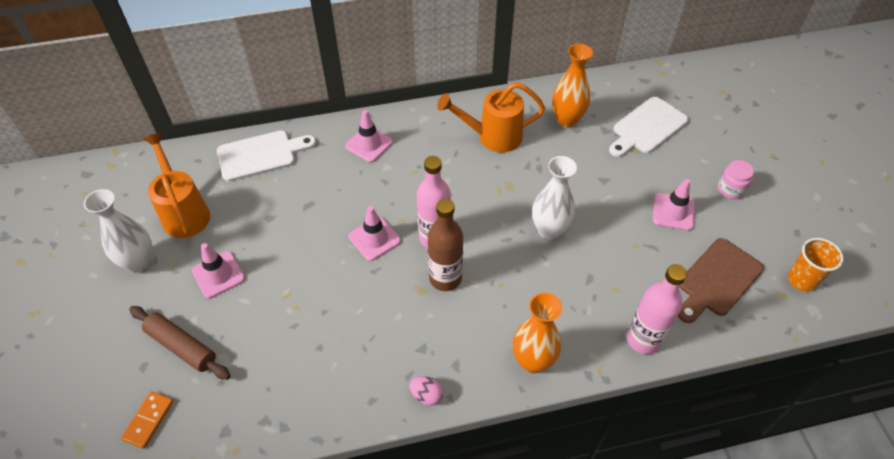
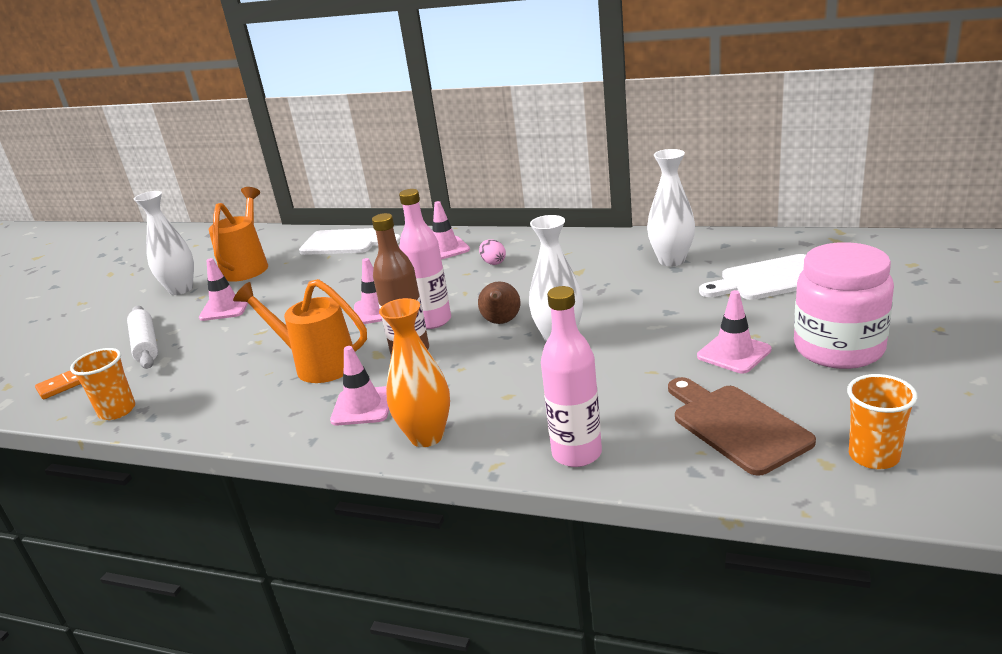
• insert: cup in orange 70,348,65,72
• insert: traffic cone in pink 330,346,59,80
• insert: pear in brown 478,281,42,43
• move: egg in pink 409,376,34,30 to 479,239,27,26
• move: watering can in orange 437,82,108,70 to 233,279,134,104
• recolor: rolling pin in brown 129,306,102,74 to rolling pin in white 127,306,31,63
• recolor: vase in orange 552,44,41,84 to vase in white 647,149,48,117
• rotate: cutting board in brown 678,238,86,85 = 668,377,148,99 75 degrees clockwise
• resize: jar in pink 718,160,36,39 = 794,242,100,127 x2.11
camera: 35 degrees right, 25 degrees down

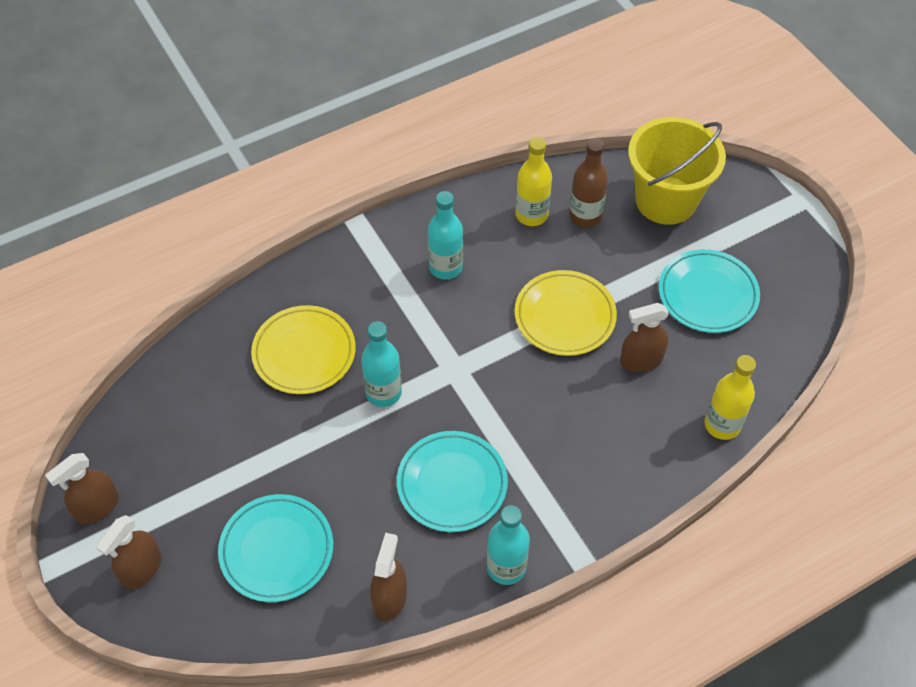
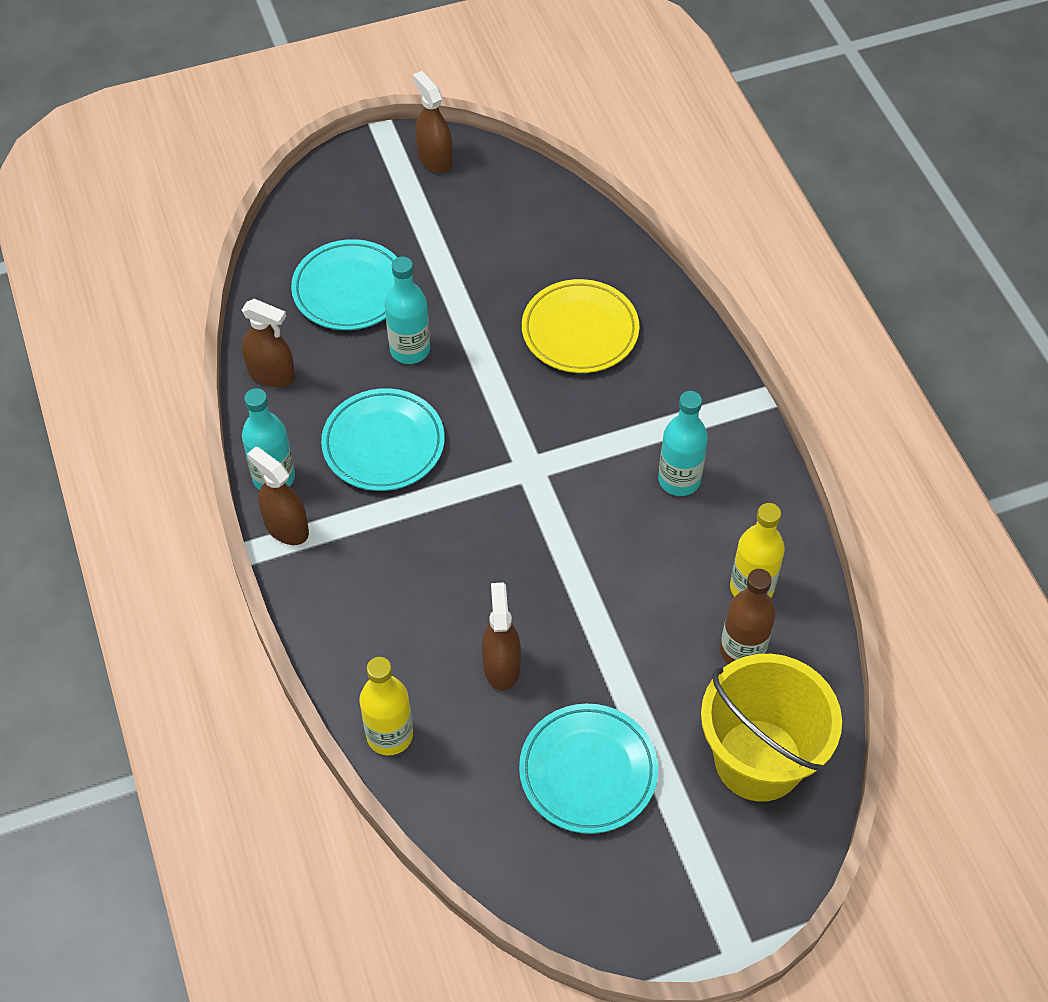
• delete: plate in yellow 515,270,102,86
• move: spray bottle in brown 96,515,65,74 to 247,447,62,98
• move: bottle in turquoise 361,321,41,86 to 385,257,45,107
camera: 100 degrees right, 0 degrees up

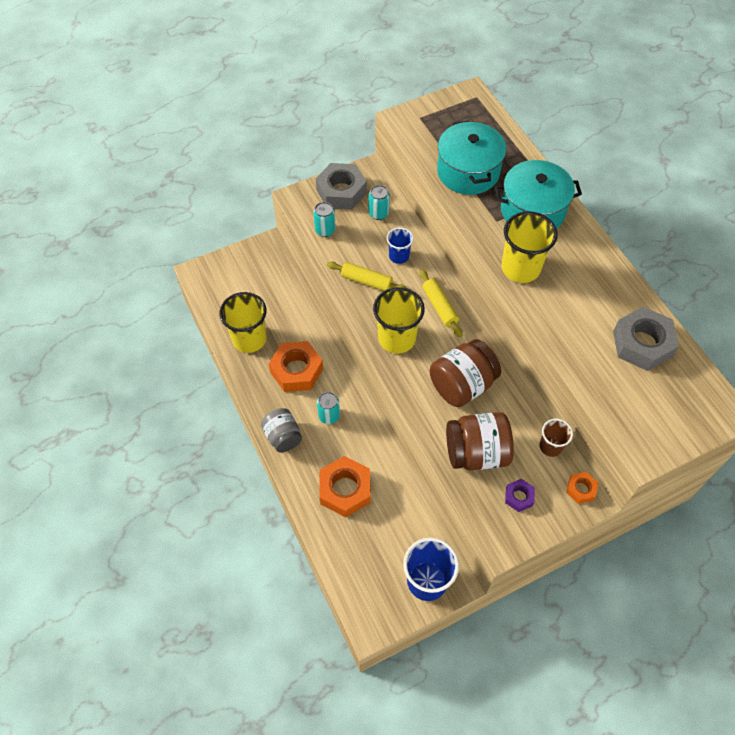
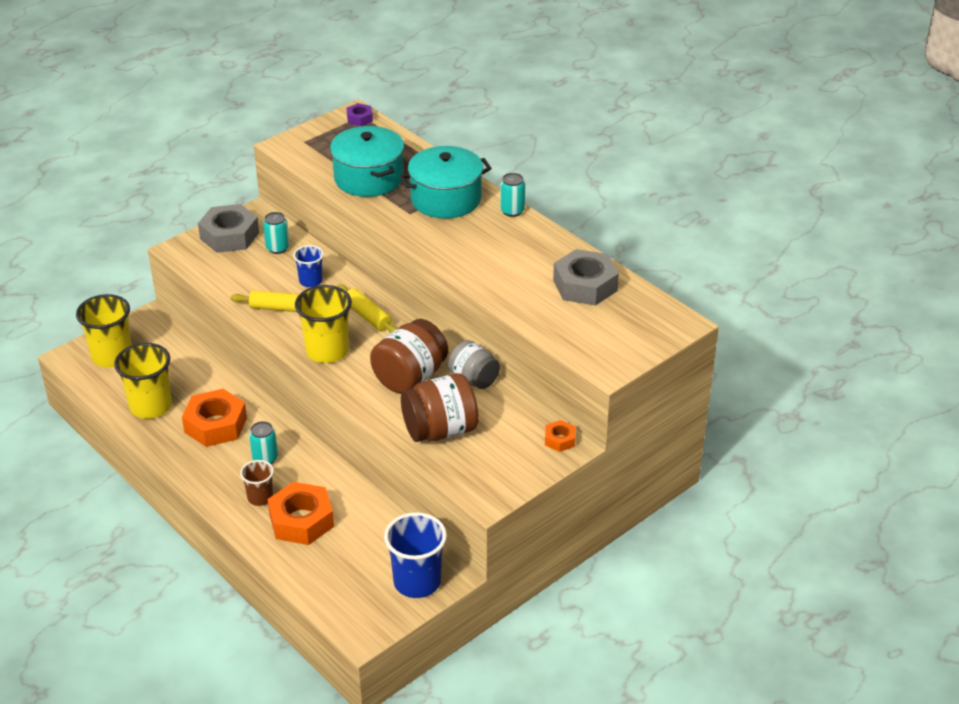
• move: jar in grey 261,408,41,45 to 448,340,52,49
• move: can in turquoise 313,202,23,35 to 500,173,25,44
• move: cup in yellow 502,211,56,72 to 76,294,56,74
• move: nut in purple 505,479,30,33 to 347,103,26,23
• move: cup in brown 539,419,34,38 to 240,460,34,46
camera: 15 degrees left, 20 degrees down

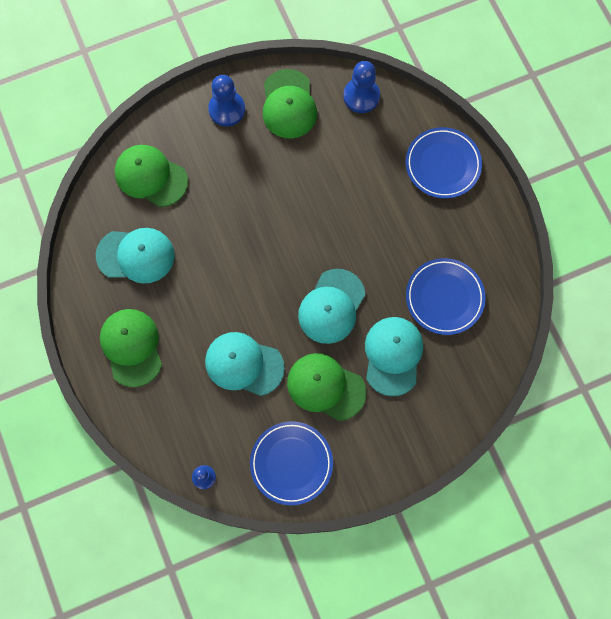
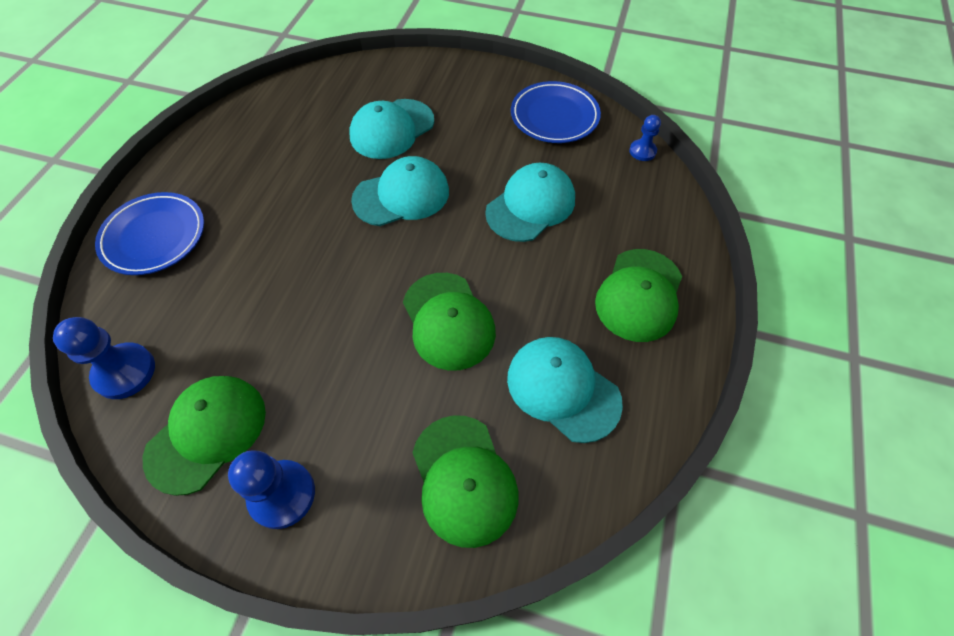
• delete: plate in blue 406,258,79,77
• move: cap in green 287,353,79,68 to 403,273,93,98
• rotate: cap in turquoise 205,332,80,64 = 485,163,90,79 105 degrees counterclockwise
camera: 140 degrees left, 15 degrees down

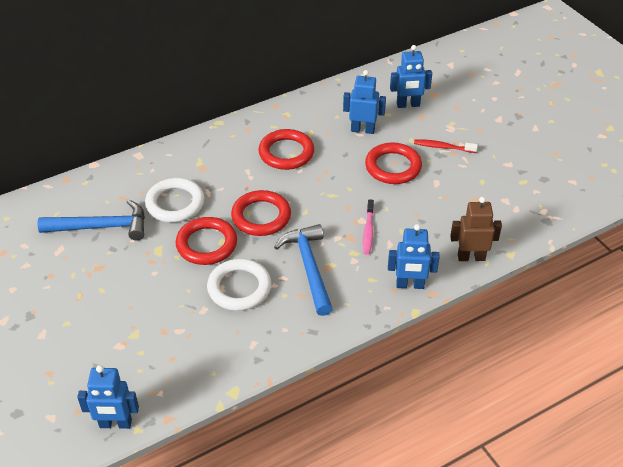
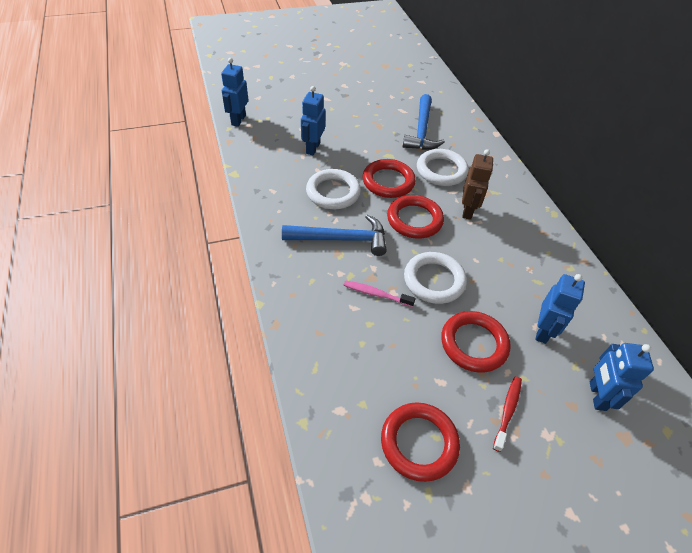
• insert: ring in white 404,252,63,52
• move: ring in red 258,129,56,41 to 381,402,79,80
• move: robot in blue 388,224,52,65 to 301,86,24,69
• move: robot in brown 450,197,52,64 to 462,149,31,71
camera: 100 degrees right, 5 degrees up

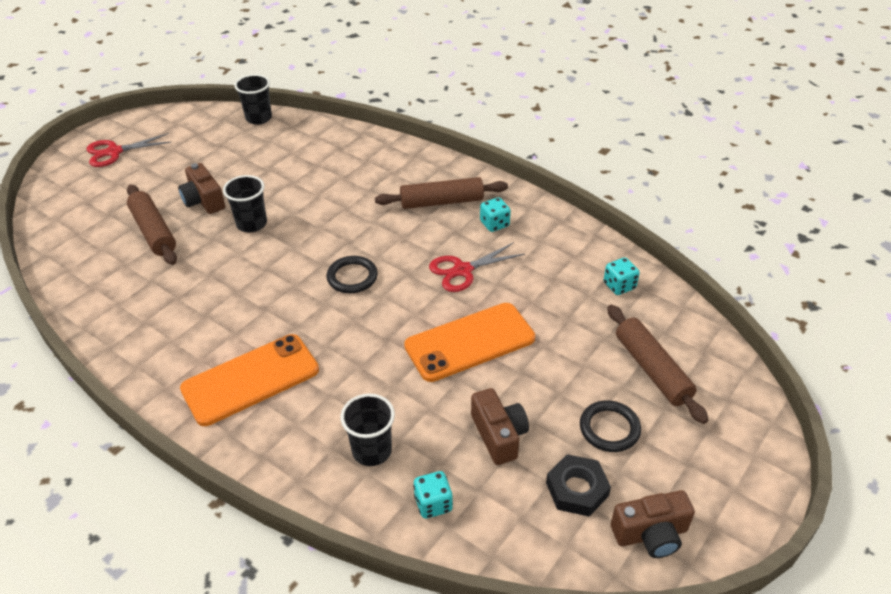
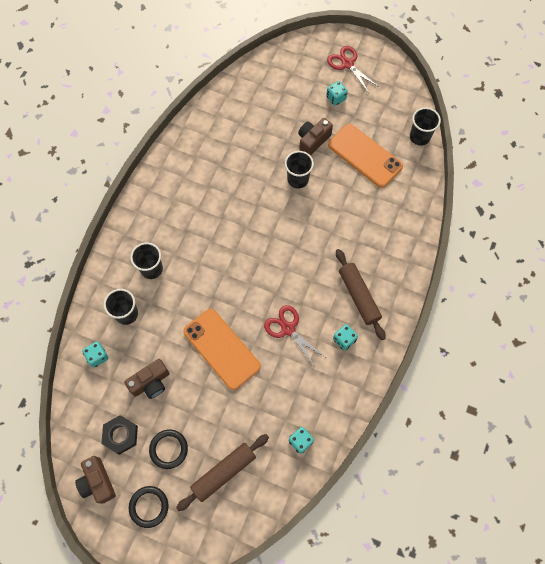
• delete: rolling pin in brown 127,184,50,81
• insert: cup in black 130,242,33,37
• insert: dice in turquoise 326,81,22,25
• move: phone in orange 180,334,139,92 to 328,124,75,64
• move: ring in black 326,256,52,37 to 129,486,40,42
camera: 75 degrees right, 25 degrees up

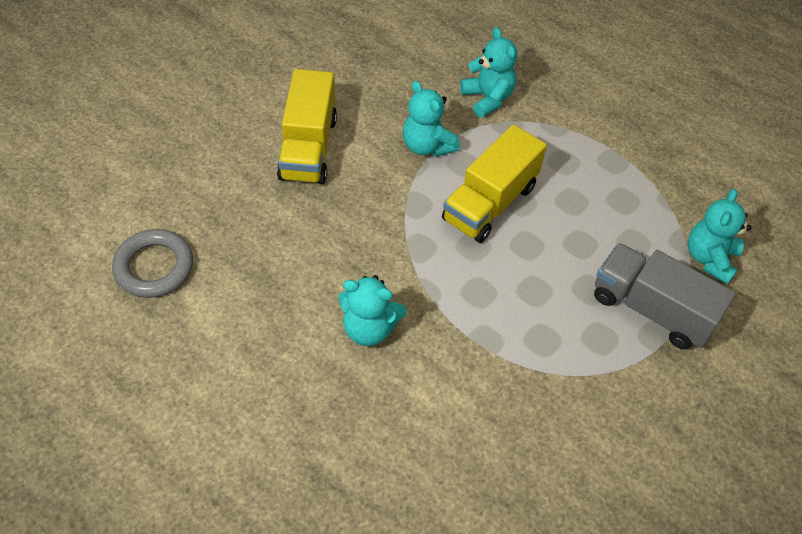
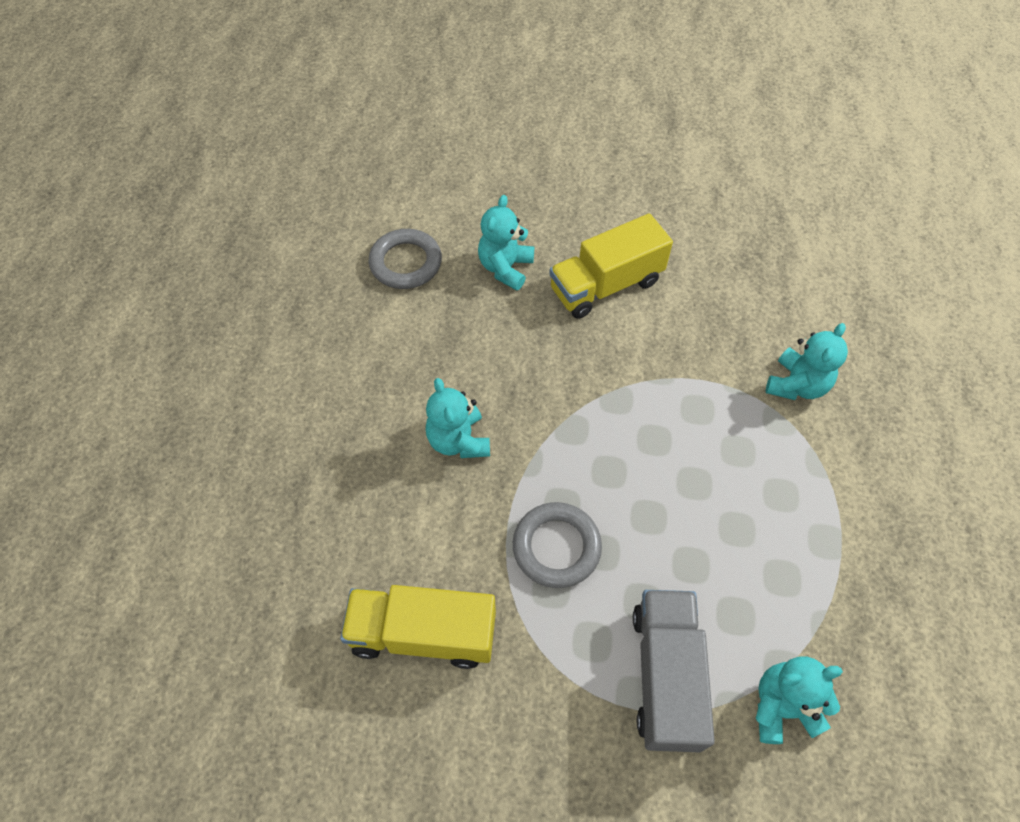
• insert: ring in grey 513,502,89,86
• move: teddy bear in turquoise 403,81,57,76 to 478,195,56,96
• move: truck in yellow 442,124,105,119 to 340,585,156,84
camera: 60 degrees right, 5 degrees up

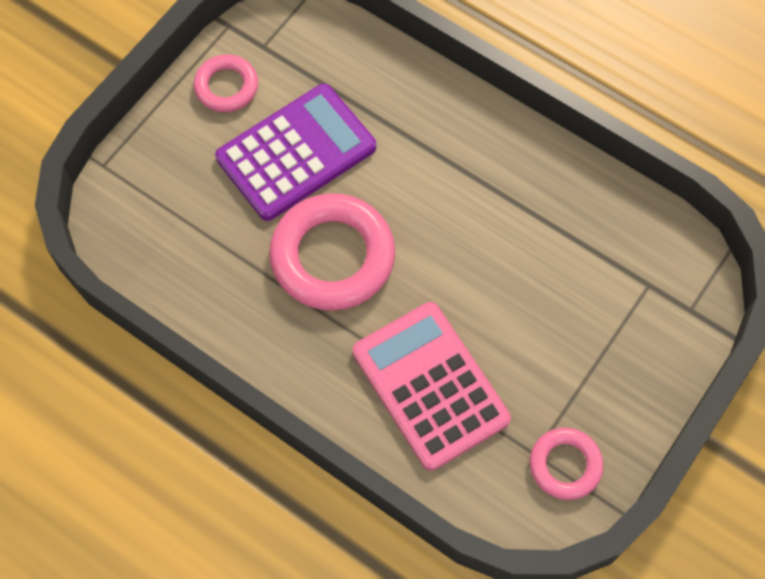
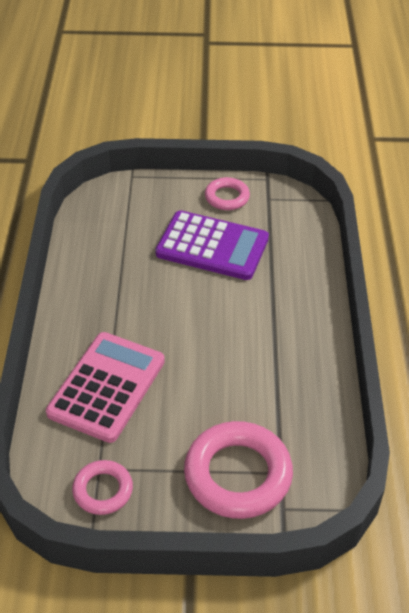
• move: ring in pink 269,193,126,118 to 184,421,109,98
camera: 55 degrees right, 20 degrees down

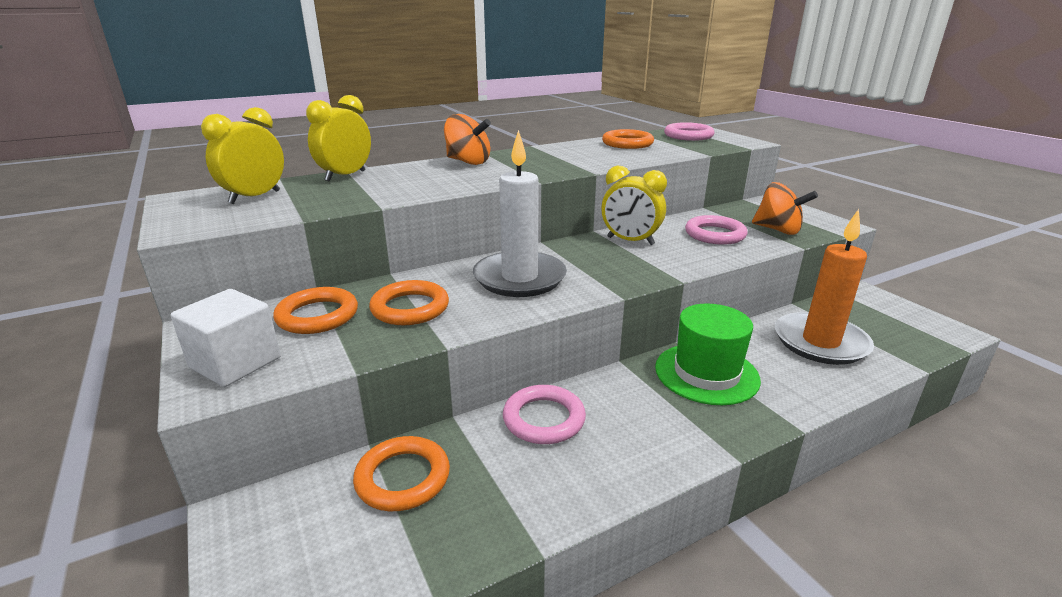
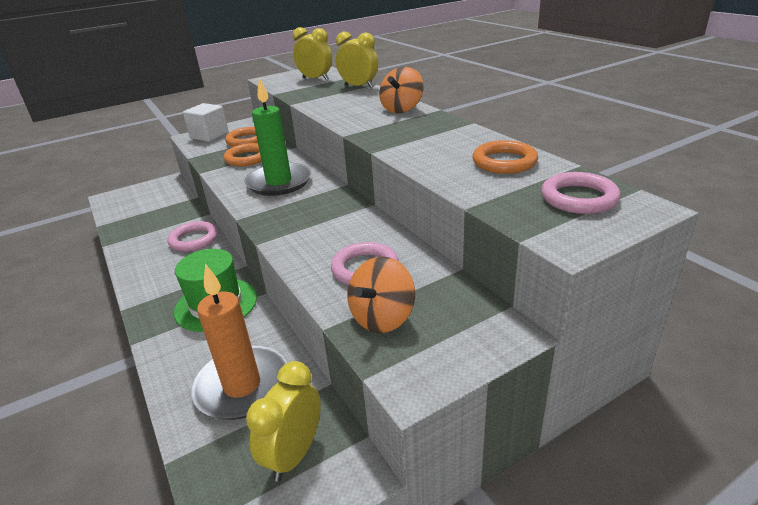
• delete: ring in orange 353,436,97,75
• move: clock in yellow 601,165,66,80 to 246,361,75,121
• recolor: candle in white 473,130,94,167 to candle in green 244,77,67,119
camera: 90 degrees right, 5 degrees up

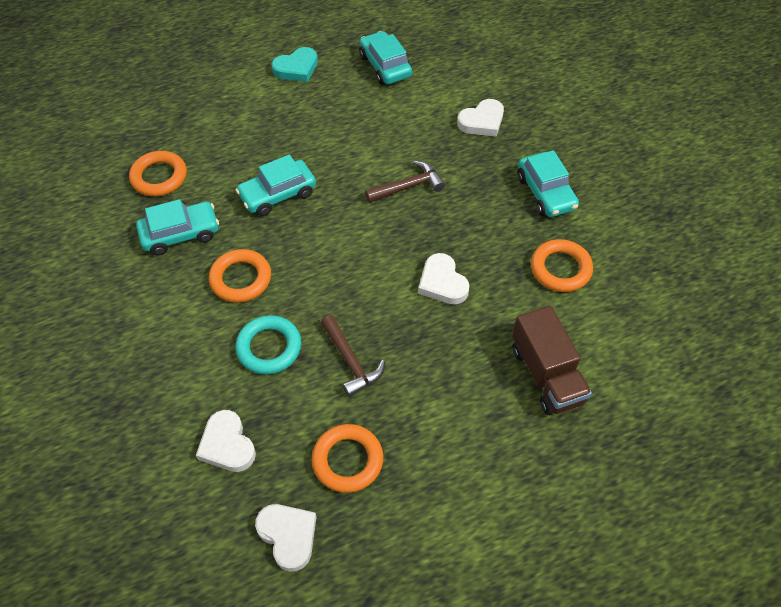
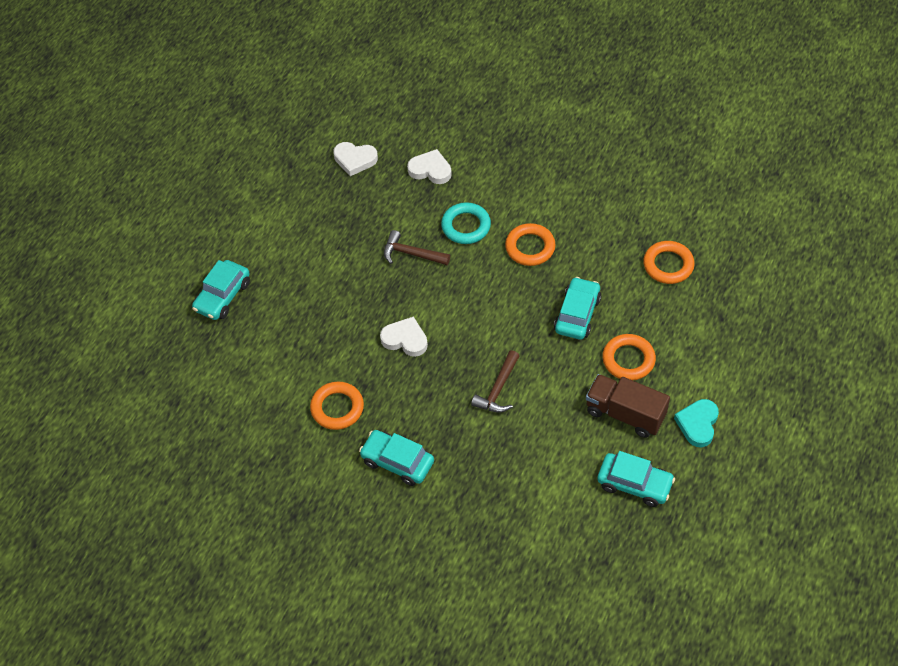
• delete: heart in white 457,99,47,38
• move: car in turquoise 136,199,83,56 to 192,260,58,60
• move: ring in orange 312,424,71,69 to 602,334,54,46
• move: truck in brown 512,306,80,109 to 586,374,84,64
camera: 140 degrees right, 0 degrees up

